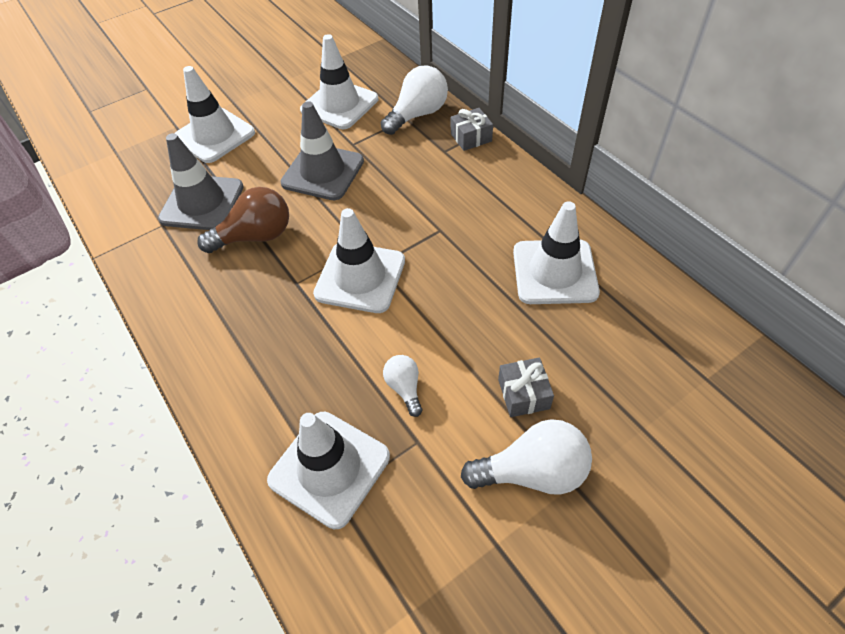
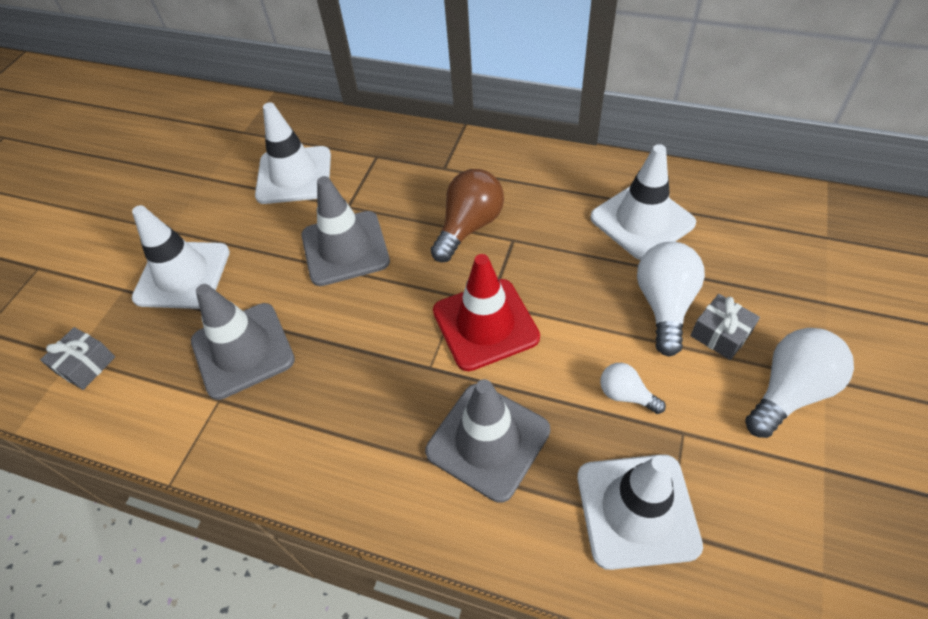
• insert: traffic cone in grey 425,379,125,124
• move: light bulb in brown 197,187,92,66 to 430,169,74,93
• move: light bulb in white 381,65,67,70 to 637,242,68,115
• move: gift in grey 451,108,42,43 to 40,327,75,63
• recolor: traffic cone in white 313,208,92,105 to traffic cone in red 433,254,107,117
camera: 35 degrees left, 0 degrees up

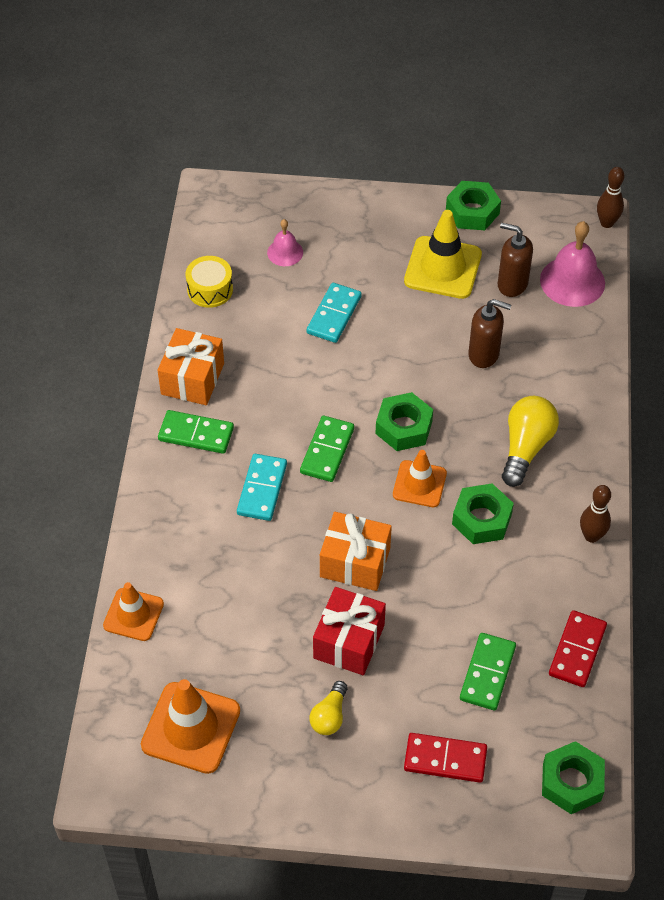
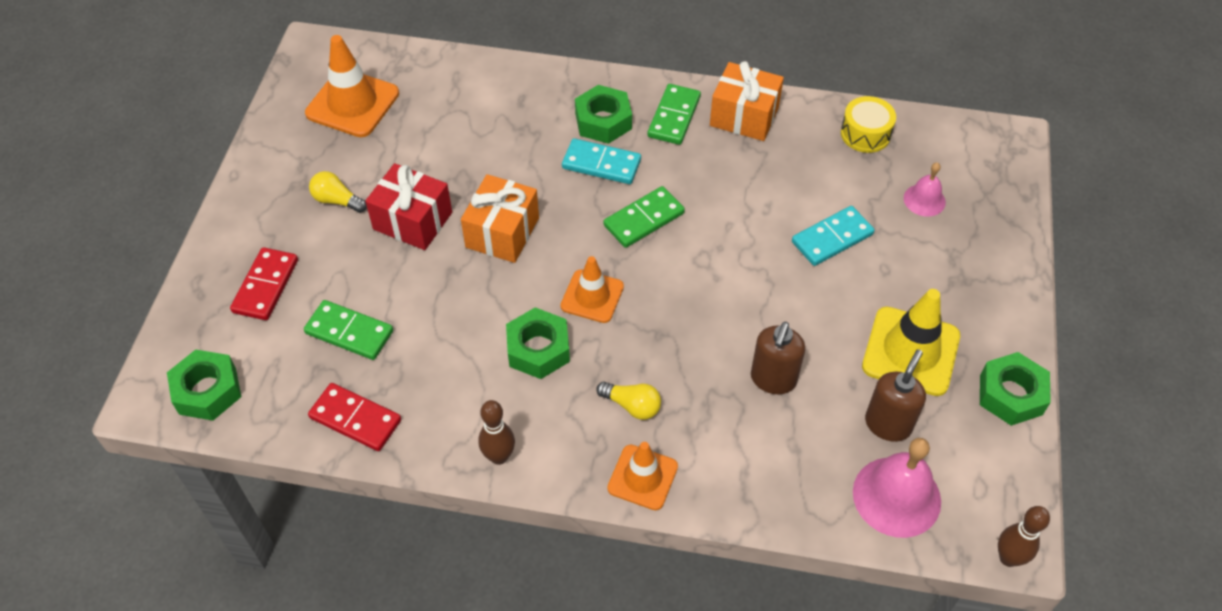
• move: traffic cone in orange 103,582,61,59 to 607,442,71,68
• move: nut in green 376,392,57,59 to 575,85,57,59
• rotate: domino in green 300,416,54,66 = 604,186,81,62 60 degrees counterclockwise
• rotate: domino in turquoise 307,283,55,60 = 792,206,83,60 60 degrees counterclockwise
• resize: light bulb in yellow 502,396,57,91 = 596,382,65,38 x0.59
camera: 95 degrees right, 0 degrees up

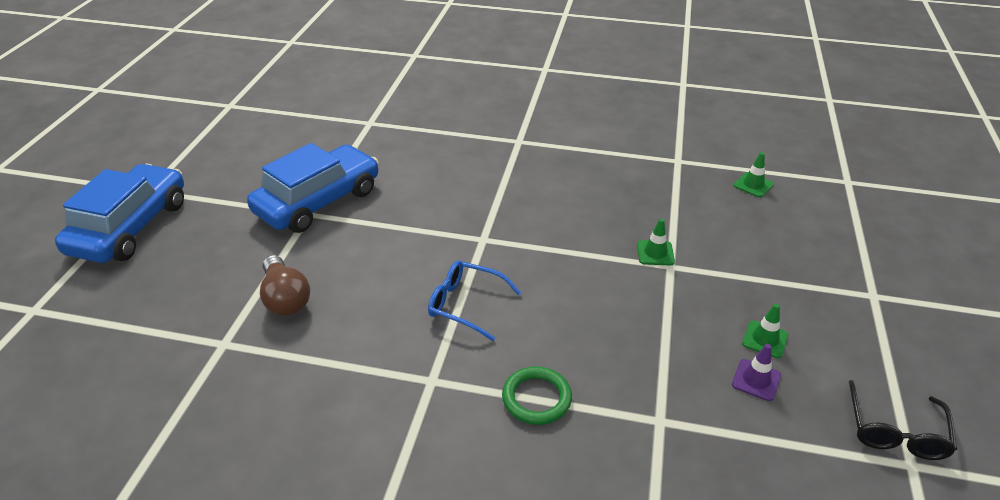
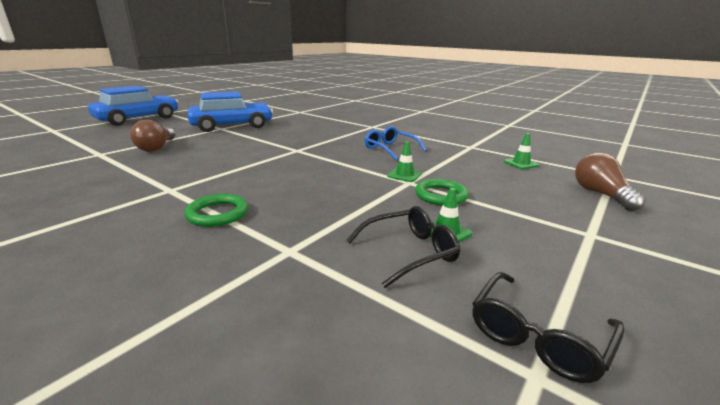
• insert: ring in green 415,179,54,26
• insert: light bulb in brown 575,153,71,58
• move: glasses in blue 428,260,93,81 to 365,126,62,34
• replace: traffic cone in purple 732,344,49,57 to glasses in black 346,206,114,82
camera: 25 degrees right, 15 degrees down

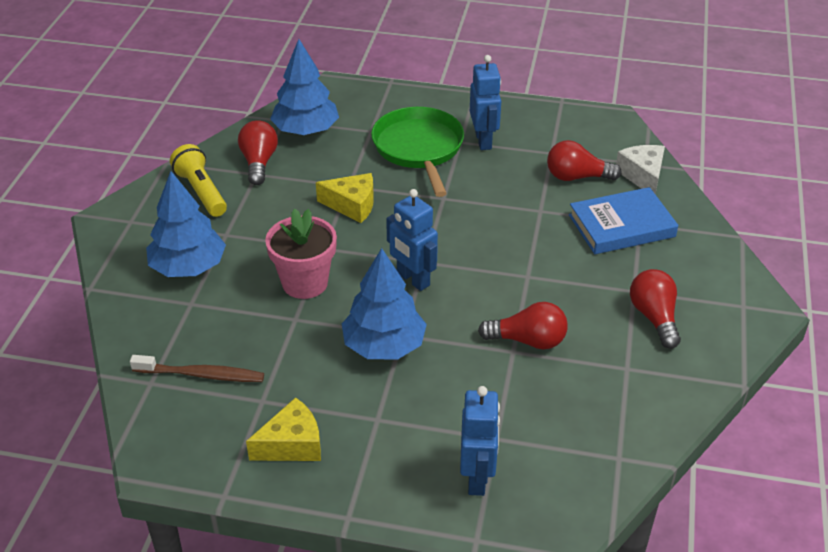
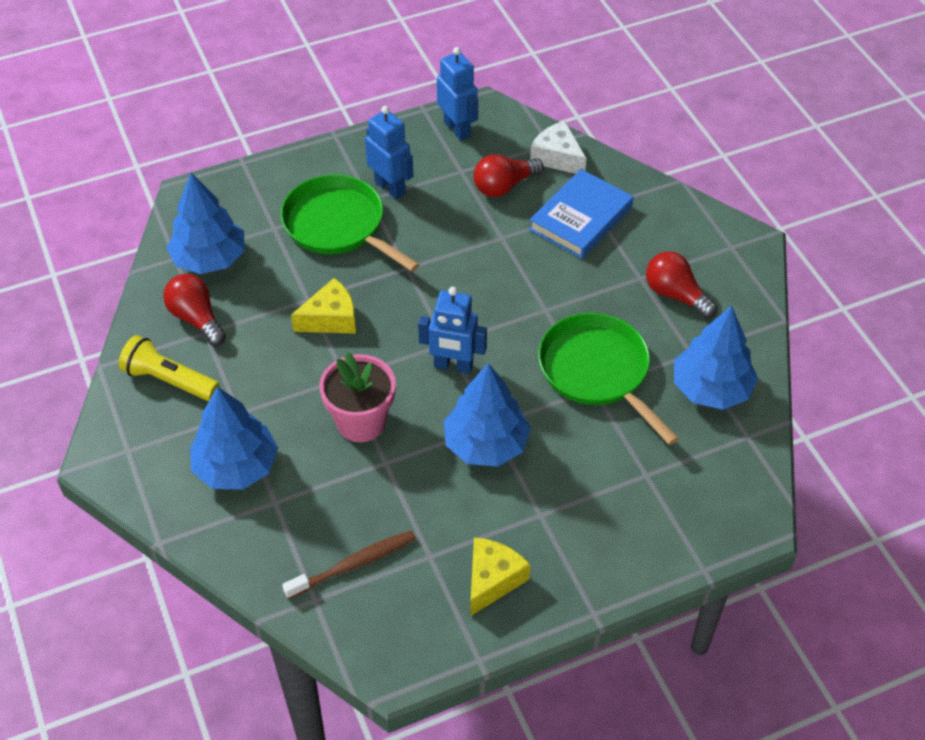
• insert: tree in blue 674,306,84,104
• move: robot in blue 460,386,40,110 to 437,47,41,94
• replace: light bulb in red 478,302,90,47 to pan in green 538,313,141,132
camera: 35 degrees left, 10 degrees up

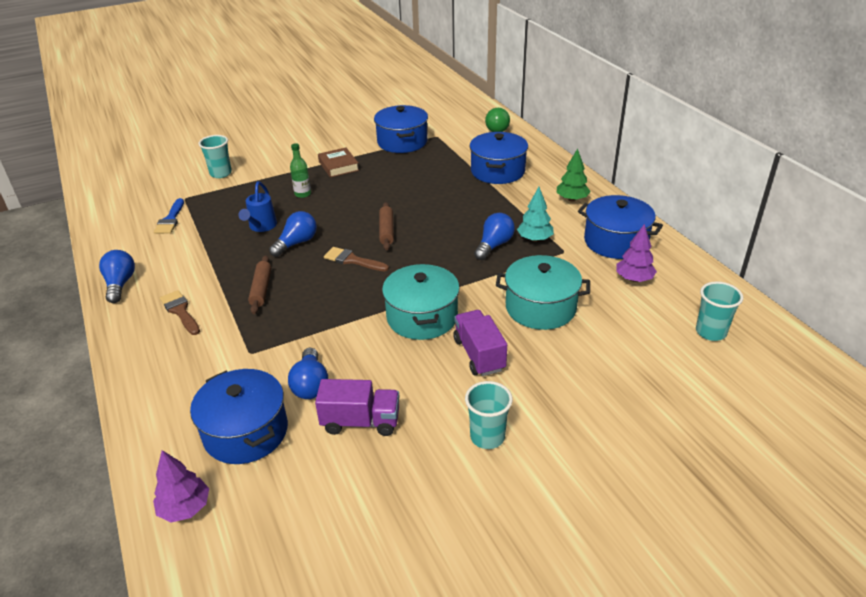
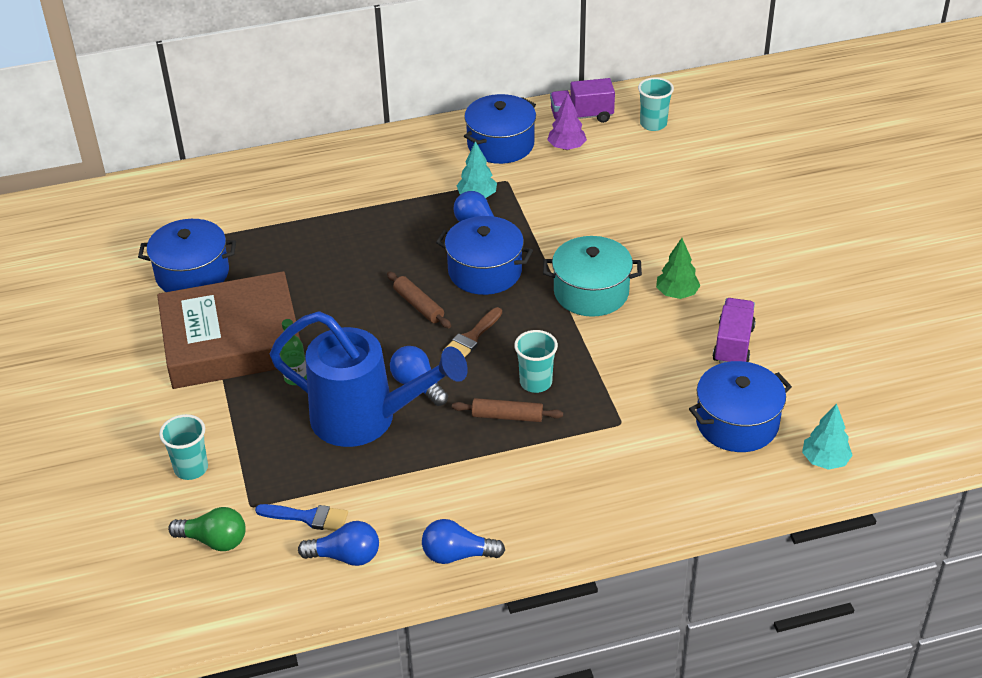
• delete: brush in brown 160,290,40,45
• delete: pot in turquoise 496,255,94,75
• move: light bulb in blue 288,348,40,51 to 298,521,81,45
• move: truck in purple 453,310,54,66 to 550,78,65,45
• move: cup in turquoise 465,381,48,68 to 514,330,44,63
• move: pot in blue 470,132,58,52 to 436,216,97,79
• move: light bulb in green 485,108,25,24 to 168,507,78,44
• move: tree in green 557,148,34,54 to 656,238,44,61
• recolor: tree in purple 153,450,56,72 to tree in turquoise 802,404,51,66
• rotate: rolling pin in brown 379,202,15,48 = 387,272,64,56 45 degrees clockwise
• resize: watering can in blue 238,181,39,51 = 269,311,199,136 x2.21
• resize: book in brown 318,148,41,30 = 157,271,143,118 x2.42
camera: 80 degrees left, 5 degrees up

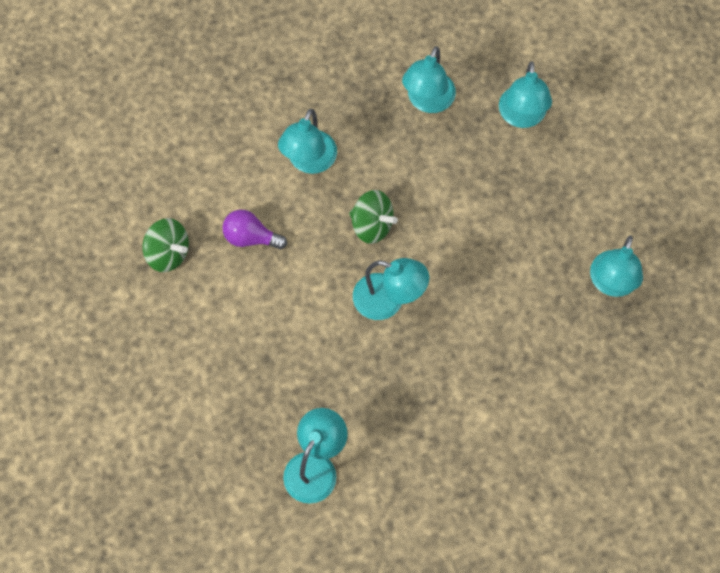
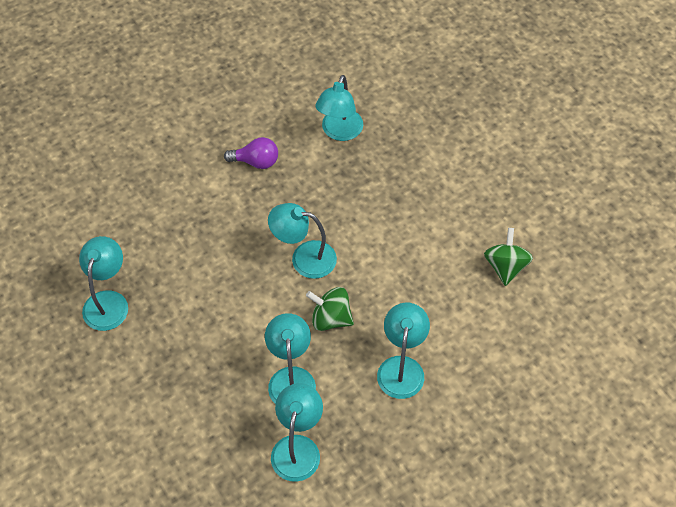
• move: light bulb in purple 222,210,65,40 to 224,137,54,32
• move: lamp in turquoise 499,61,53,67 to 265,313,51,91
• rotate: spinning top in green 142,218,47,54 = 484,228,49,58 75 degrees clockwise
camera: 170 degrees right, 10 degrees down

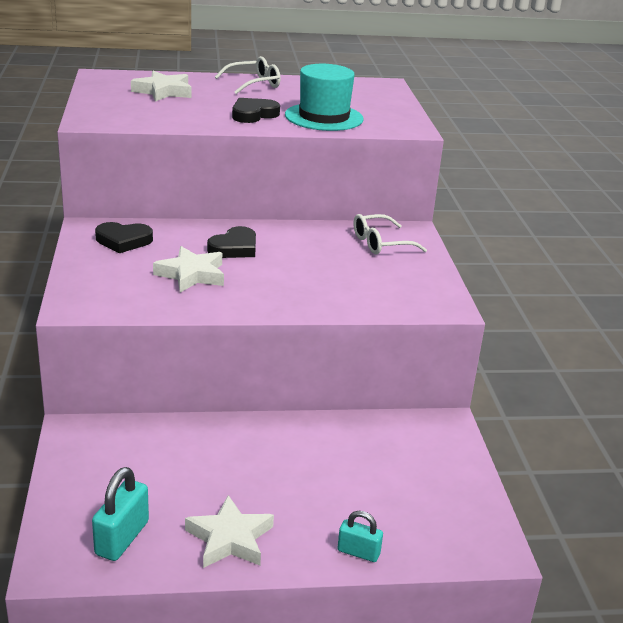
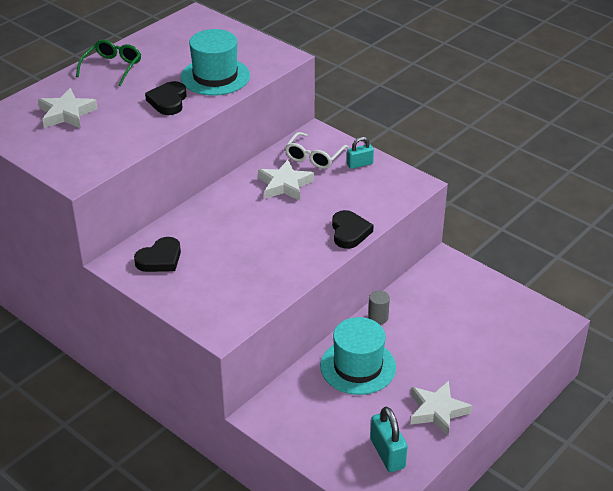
• insert: hat in turquoise 320,317,76,78
• insert: cylinder in grey 368,291,22,34
• move: star in white 153,246,71,47 to 258,160,56,41
• move: heart in black 207,226,49,32 to 332,210,42,39
• move: padlock in turquoise 338,511,45,51 to 347,137,27,32
• recolor: glasses in white 215,56,66,38 to glasses in green 76,39,65,48
camera: 40 degrees left, 10 degrees up

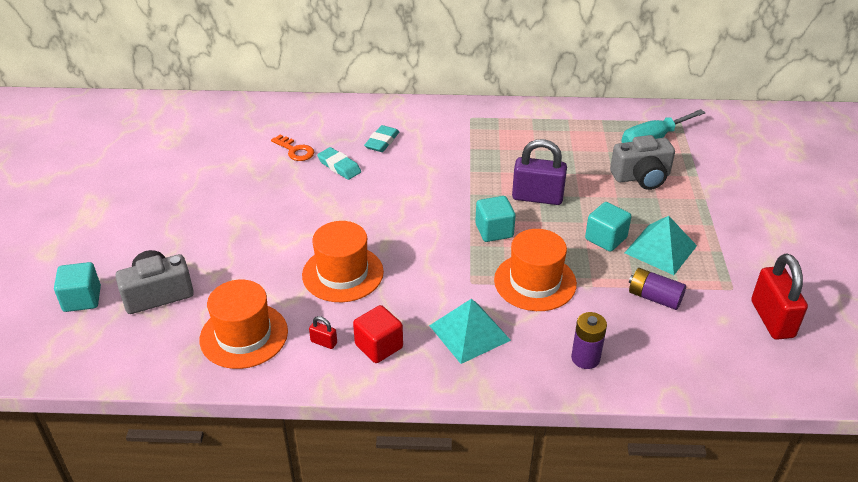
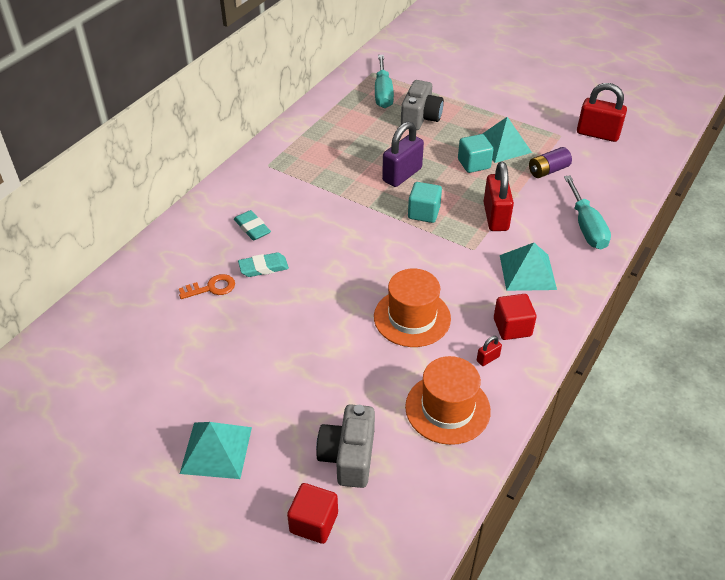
• insert: pyramid in turquoise 180,422,72,57
• replace: hat in orange 494,229,83,82 to padlock in red 484,162,30,69
• replace: battery in purple 571,312,36,57 to screwdriver in turquoise 564,176,47,73
• recolor: cube in turquoise 54,262,47,50 to cube in red 287,483,51,61
camera: 60 degrees left, 5 degrees up

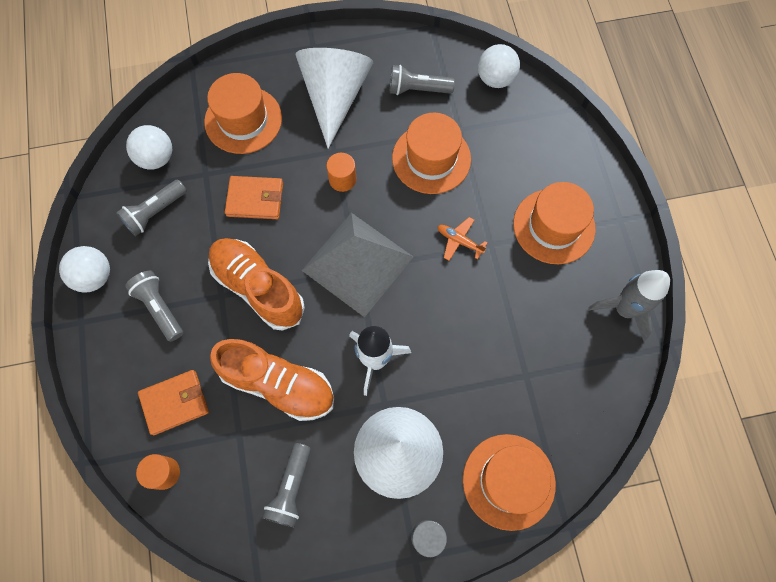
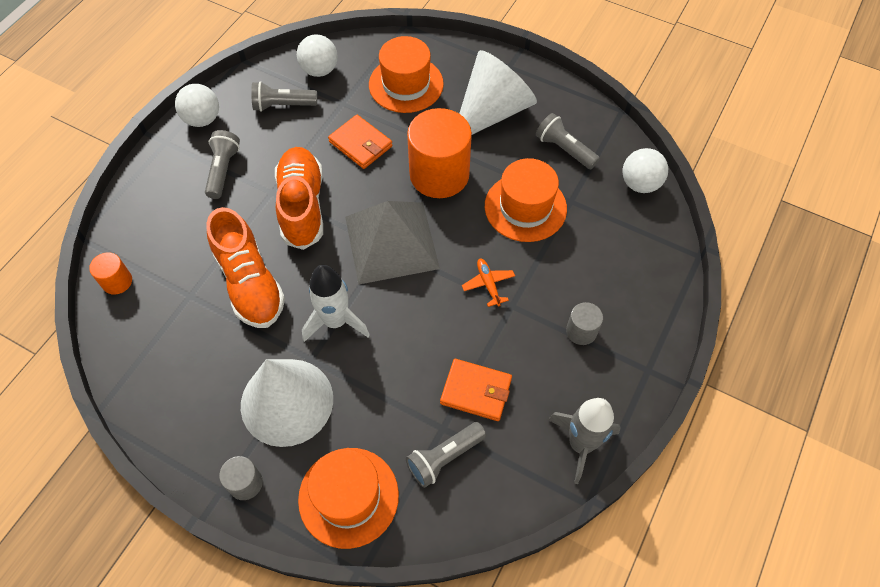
• move: wallet in orange 138,370,71,65 to 440,359,72,62
• move: flashlight in grey 262,443,49,85 to 406,422,80,66
• replace: hat in orange 513,182,83,82 to cylinder in grey 566,302,37,43
• resize: cylinder in orange 326,153,31,39 = 407,108,65,90 x2.15
camera: 40 degrees right, 10 degrees down

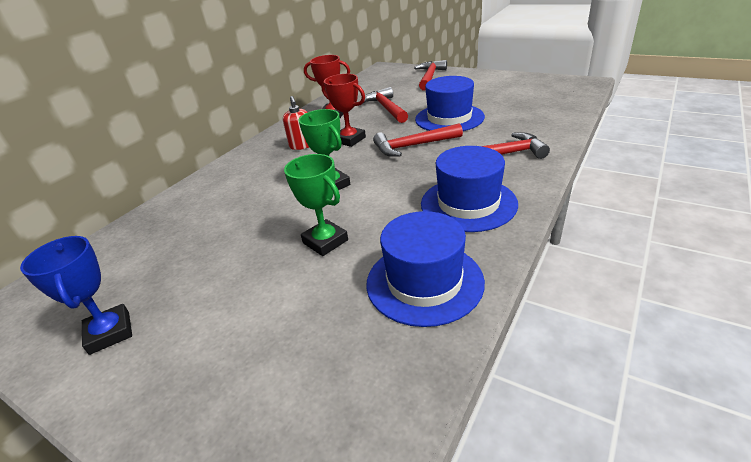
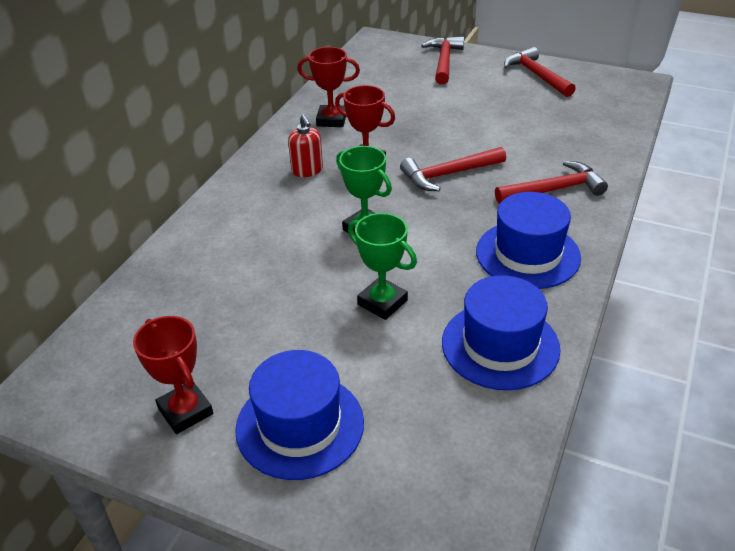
• move: hammer in red 364,87,44,36 to 504,47,72,50
• move: hat in blue 415,76,70,55 to 235,350,129,130
• recolor: trophy in blue 20,236,112,119 to trophy in red 133,316,80,118
camera: 10 degrees left, 5 degrees up

